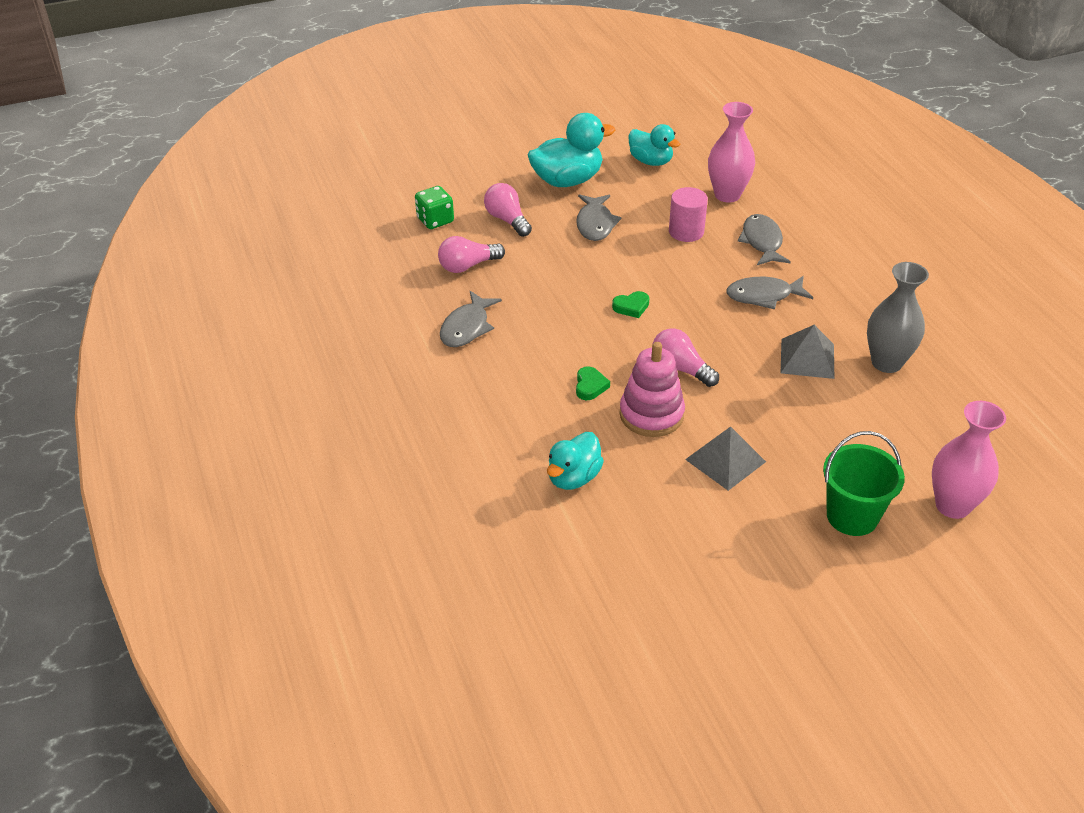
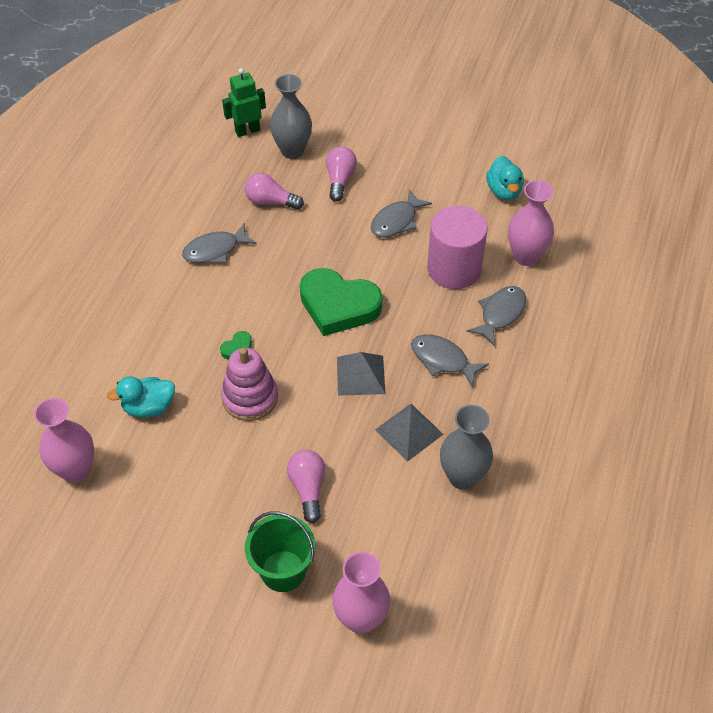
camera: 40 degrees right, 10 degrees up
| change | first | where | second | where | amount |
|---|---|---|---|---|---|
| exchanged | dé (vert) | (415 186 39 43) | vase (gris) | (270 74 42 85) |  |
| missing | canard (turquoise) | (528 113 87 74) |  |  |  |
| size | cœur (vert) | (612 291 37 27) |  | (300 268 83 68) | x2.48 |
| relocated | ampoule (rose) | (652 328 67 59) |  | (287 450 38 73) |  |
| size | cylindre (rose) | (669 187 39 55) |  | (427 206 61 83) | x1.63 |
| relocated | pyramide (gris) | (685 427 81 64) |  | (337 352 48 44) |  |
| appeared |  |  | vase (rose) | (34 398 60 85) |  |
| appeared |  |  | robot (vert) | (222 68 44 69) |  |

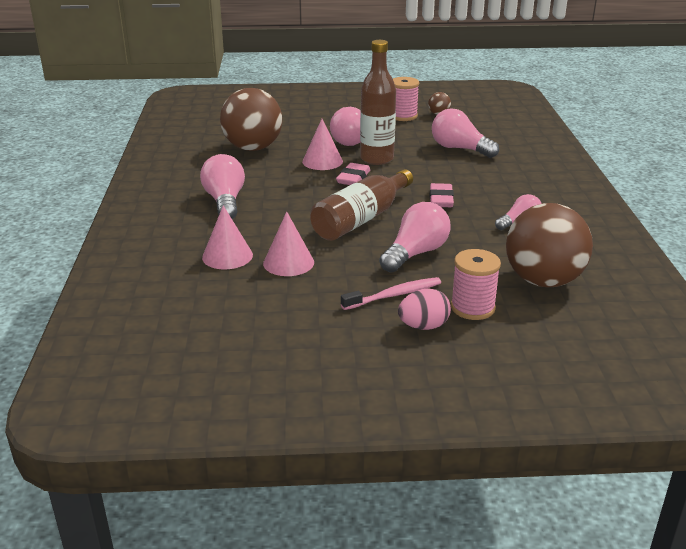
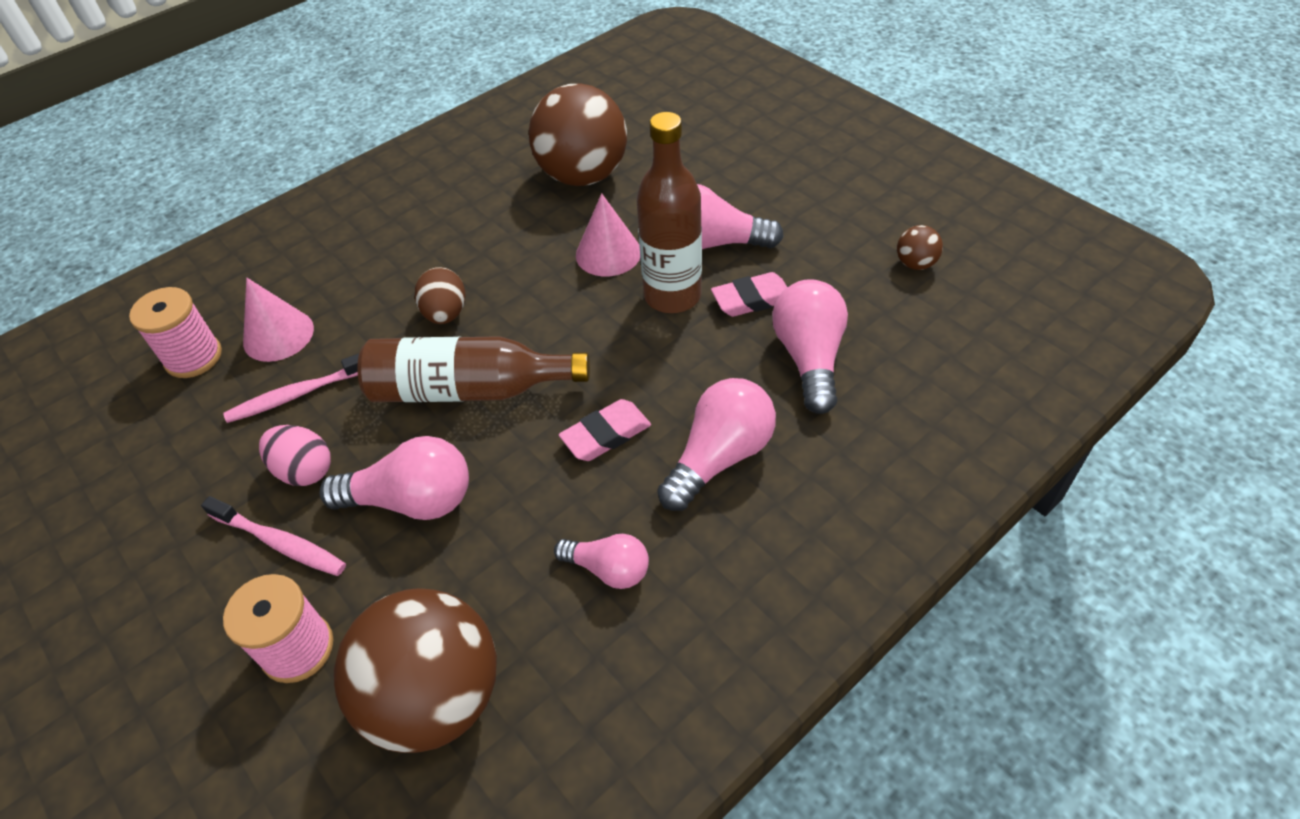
camera: 55 degrees right, 20 degrees up
| change | first | where | second | where | amount |
|---|---|---|---|---|---|
| relocated | ampoule (rose) | (200 154 45 65) |  | (657 378 119 133) |  |
| exchanged | cône (rose) | (263 211 51 65) | brosse à dents (rose) | (224 354 135 69) |  |
| relocated | gomme (rose) | (336 163 34 22) |  | (711 272 76 45) |  |
| relocated | bobine (rose) | (393 77 26 44) |  | (129 287 93 91) |  |
| relocated | œuf (rose) | (398 288 53 42) |  | (259 425 72 61) |  |
| appeared |  |  | œuf (marron) | (415 267 50 57) |  |

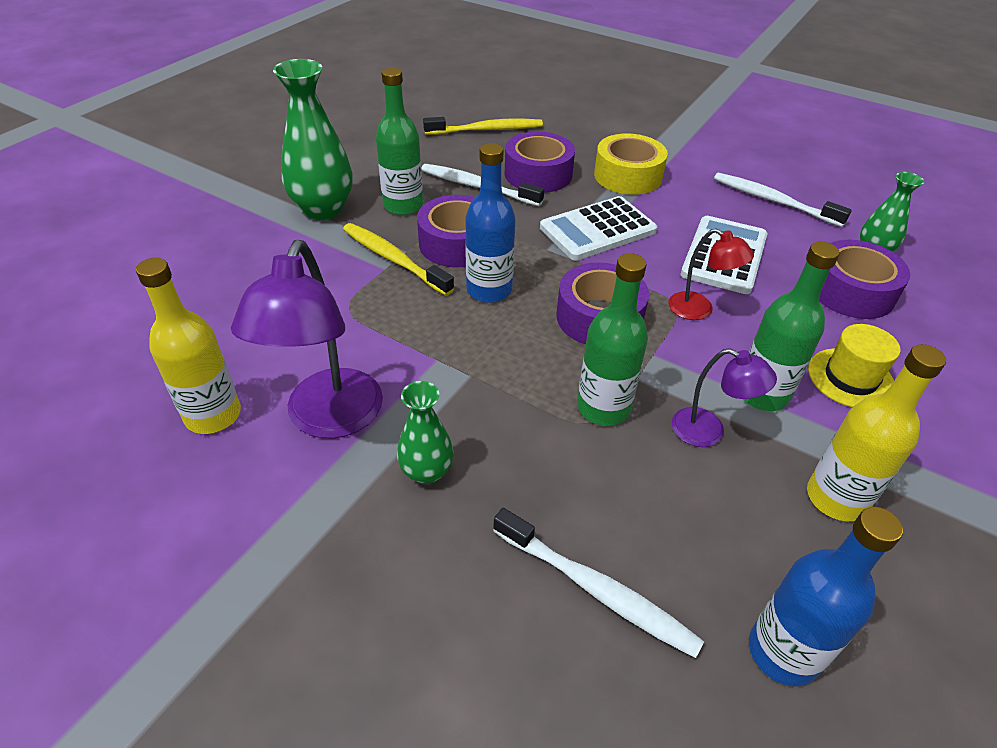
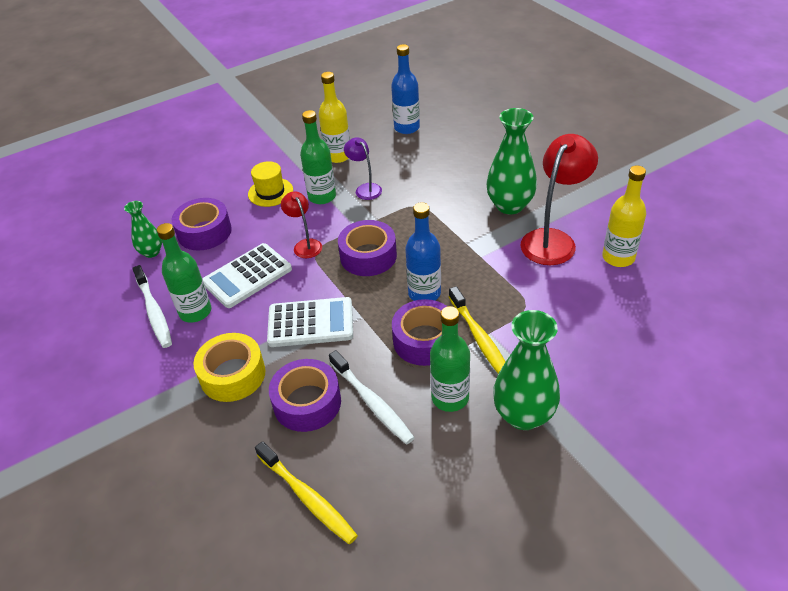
camera: 150 degrees left, 0 degrees up
| change | first | where | second | where | amount |
|---|---|---|---|---|---|
| colour | lampe (violet) | (231 240 152 198) | lampe (rouge) | (520 134 78 131) |  |
| size | vase (vert) | (397 381 57 104) |  | (486 108 51 106) | x1.78 |
| spun | brosse à dents (jaune) | (423 117 120 18) |  | (255 441 103 103) | 150 degrees counterclockwise |
| missing | brosse à dents (blanc) | (493 508 211 150) |  |  |  |
| relocated | bouteille (vert) | (577 253 71 173) |  | (157 223 54 100) |  |

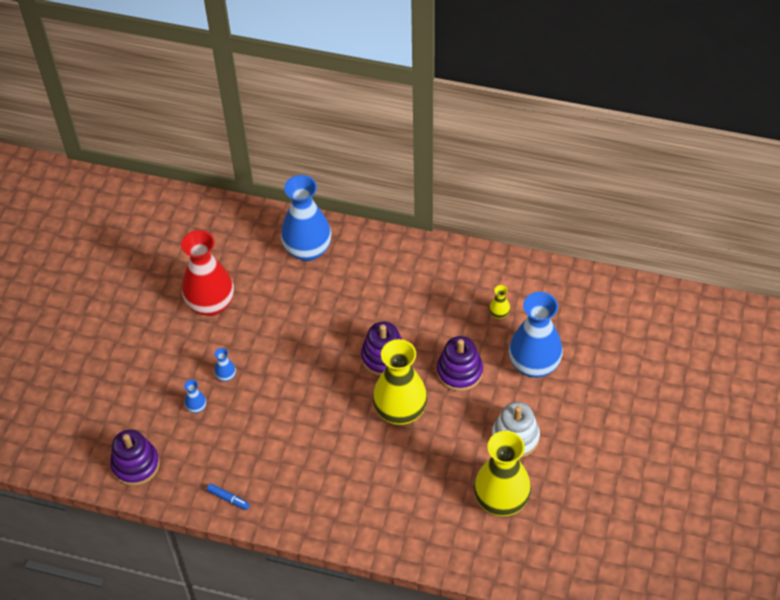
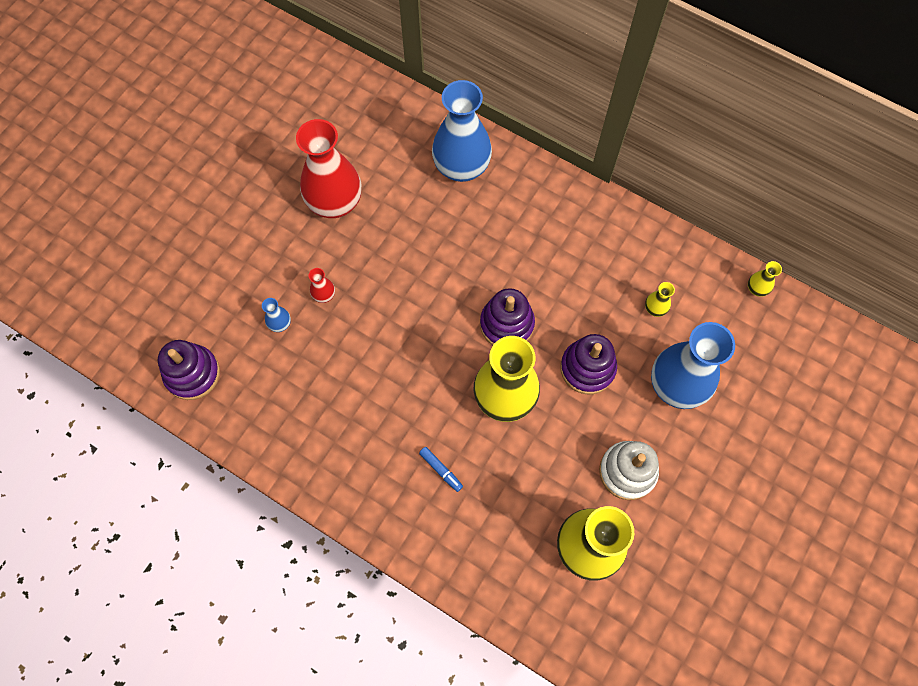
camera: 15 degrees right, 15 degrees up
| change | first | where | second | where | amount |
|---|---|---|---|---|---|
| relocated | feutre (bleu) | (207 483 43 27) |  | (419 447 44 45) |  |
| colour | vase (bleu) | (214 348 22 33) | vase (rouge) | (308 268 27 35) |  |
| appeared |  |  | vase (jaune) | (748 261 34 36) |  |

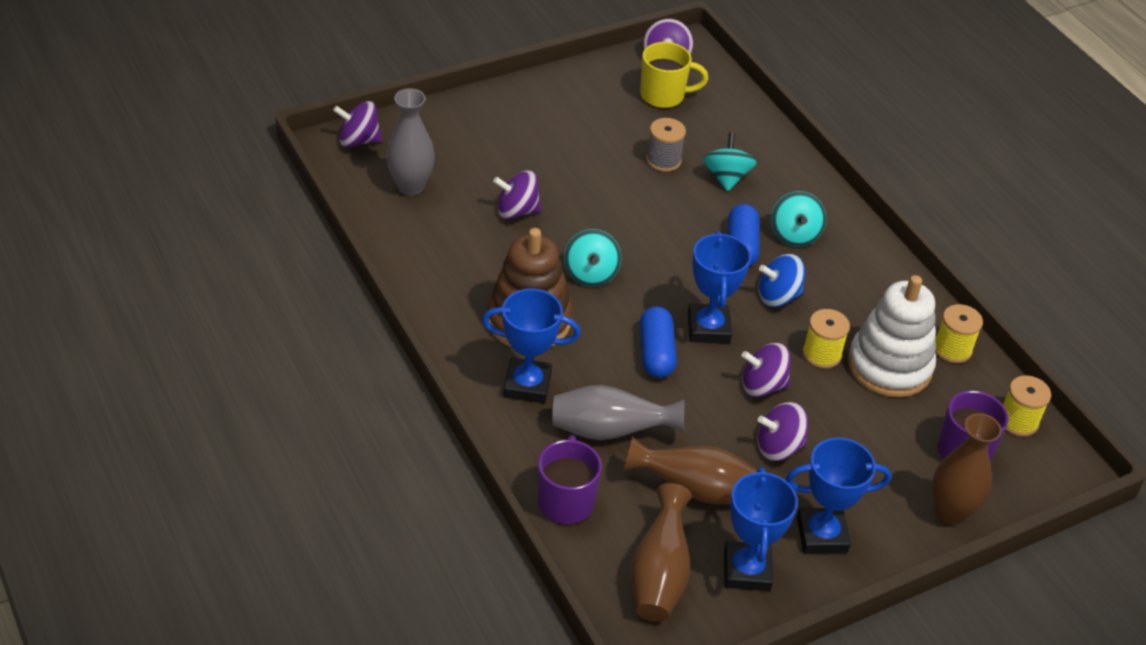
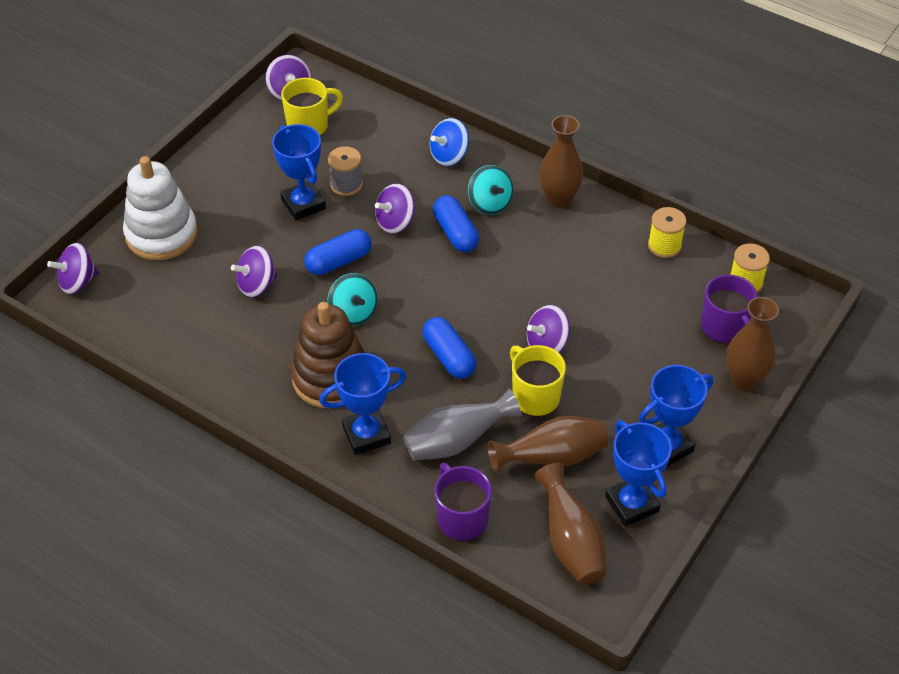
camera: 25 degrees left, 5 degrees up
| change | first | where | second | where | amount |
|---|---|---|---|---|---|
| missing | vase (gris) | (386 88 49 108) |  |  |  |
| relocated | trophée (bleu) | (688 231 63 112) |  | (272 124 54 97) |  |
| missing | toupie (turquoise) | (703 132 54 60) |  |  |  |
| relocated | toupie (violet) | (757 402 51 59) |  | (375 183 40 51) |  |
| relocated | toupie (bleu) | (759 254 46 53) |  | (430 118 39 48) |  |
| missing | bobine (jaune) | (802 309 48 59) |  |  |  |
| relocated | jouet à empiler (blanc) | (848 275 88 122) |  | (123 156 75 104) |  |
| appeared |  |  | gélule (bleu) | (304 229 68 46) |  |
| appeared |  |  | tasse (jaune) | (510 345 56 71) |  |
| appeared |  |  | vase (marron) | (540 115 43 93) |  |

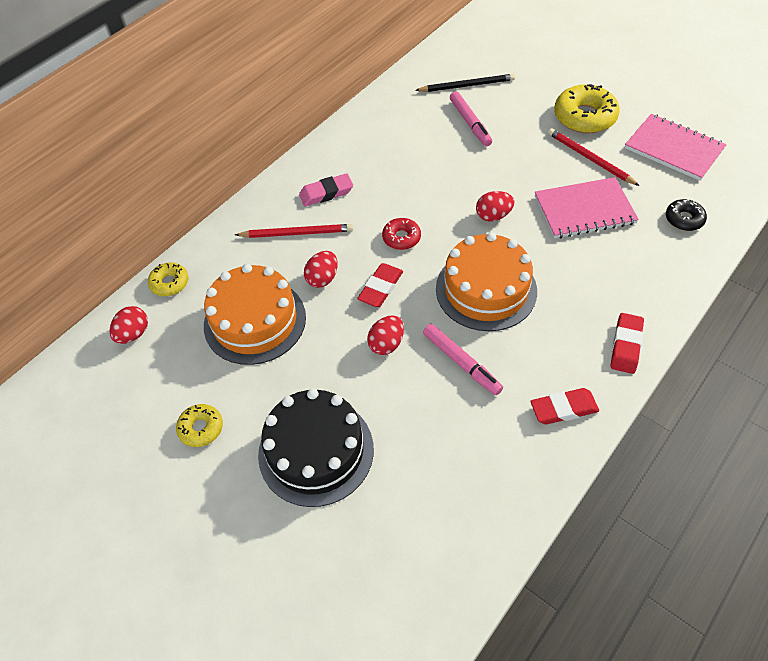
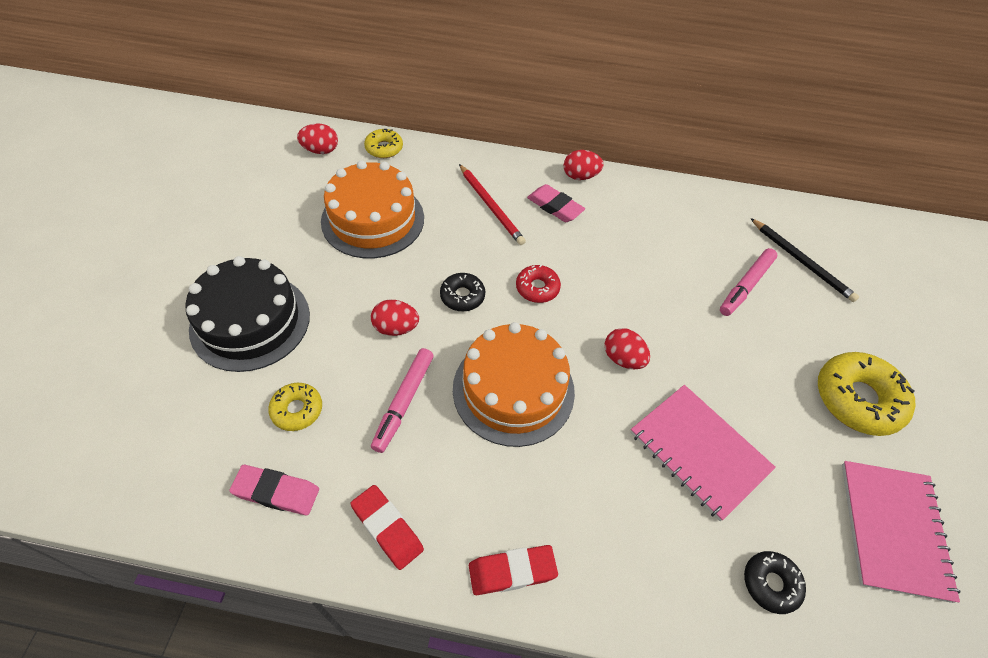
camera: 55 degrees right, 0 degrees up
| change | first | where | second | where | amount |
|---|---|---|---|---|---|
| relocated | beignet (jaune) | (176 404 47 43) |  | (268 383 54 48) |  |
| relocated | œuf (rouge) | (304 251 34 37) |  | (563 150 41 30) |  |
| exchanged | gomme (rouge) | (357 263 46 44) | beignet (noir) | (440 273 45 38) |  |
| missing | crayon (rouge) | (548 128 92 58) |  |  |  |
| appeared |  |  | gomme (rose) | (229 465 90 50) |  |

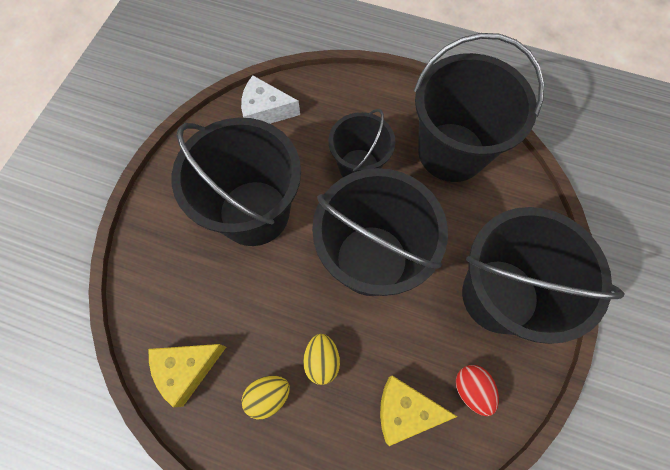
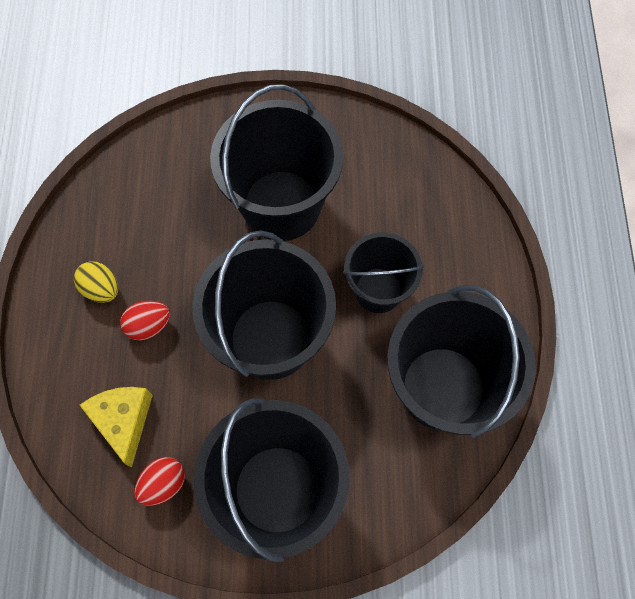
camera: 70 degrees right, 0 degrees up
| change | first | where | second | where | amount |
|---|---|---|---|---|---|
| missing | fromage (jaune) | (149 344 77 63) |  |  |  |
| missing | fromage (blanc) | (241 76 59 48) |  |  |  |
| colour | œuf (jaune) | (303 334 37 51) | œuf (rouge) | (120 301 50 39) |  |

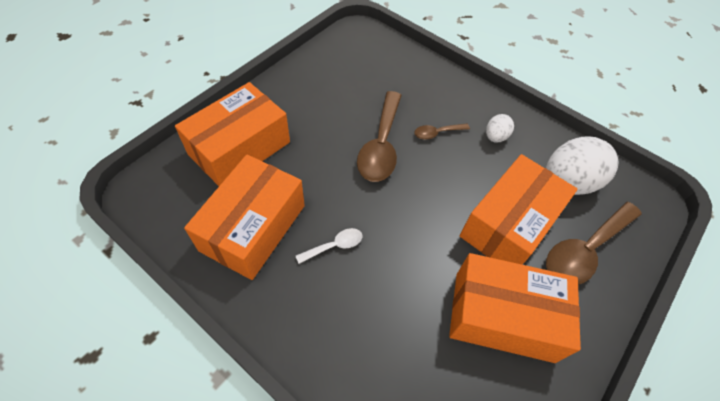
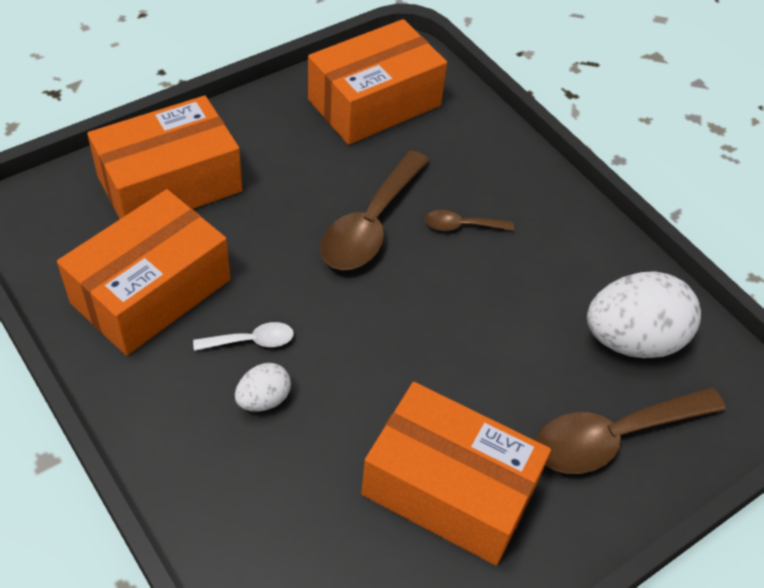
camera: 15 degrees right, 5 degrees down
| change | first | where | second | where | amount |
|---|---|---|---|---|---|
| relocated | boîte (orange) | (460 154 118 111) |  | (308 19 139 126) |  |
| relocated | œuf (blanc) | (486 114 28 29) |  | (235 363 56 49) |  |

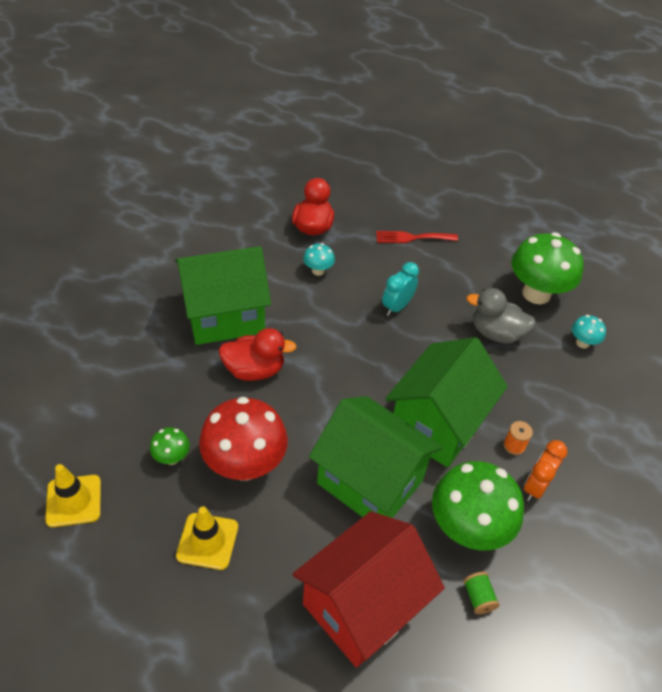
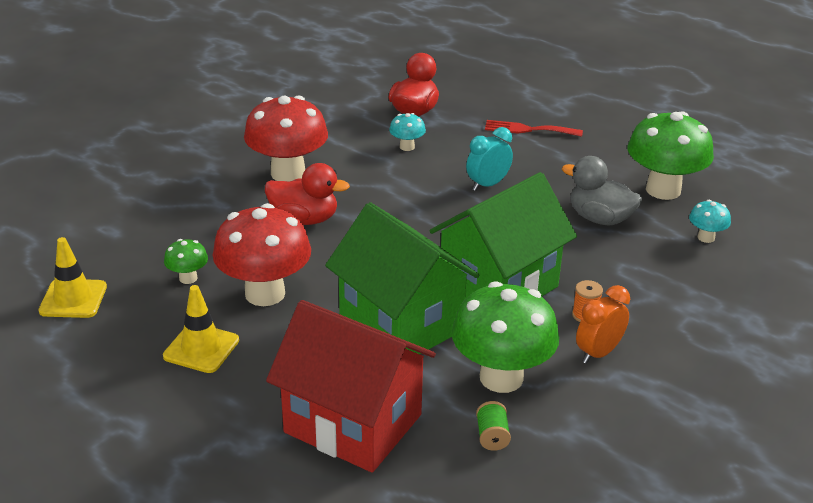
camera: 15 degrees right, 15 degrees down
| change | first | where | second | where | amount |
|---|---|---|---|---|---|
| exchanged | maison (vert) | (175 246 96 99) | champignon (rouge) | (244 95 84 87) |  |
| spun | maison (rouge) | (292 511 153 156) |  | (266 300 170 173) | 60 degrees clockwise |

